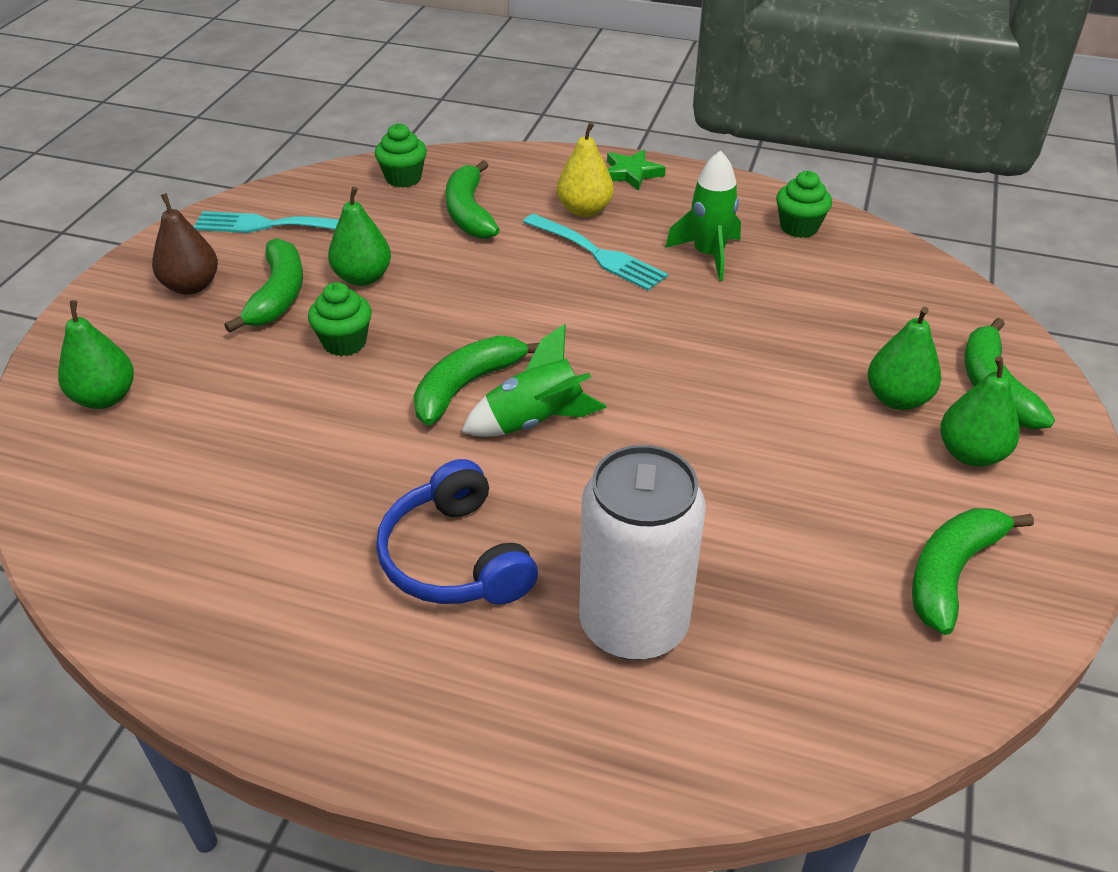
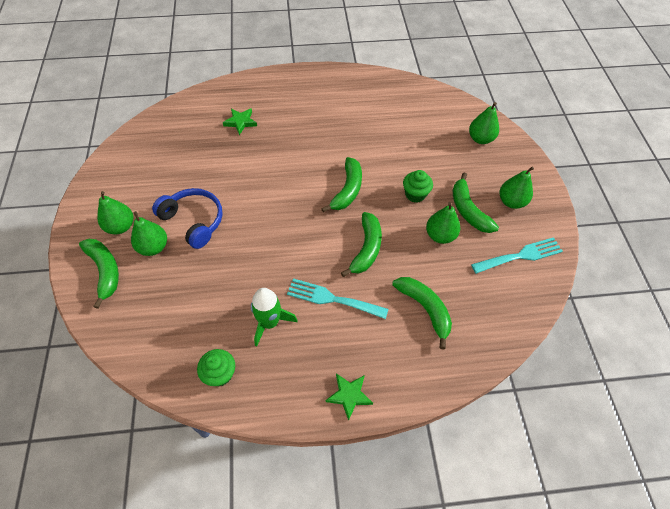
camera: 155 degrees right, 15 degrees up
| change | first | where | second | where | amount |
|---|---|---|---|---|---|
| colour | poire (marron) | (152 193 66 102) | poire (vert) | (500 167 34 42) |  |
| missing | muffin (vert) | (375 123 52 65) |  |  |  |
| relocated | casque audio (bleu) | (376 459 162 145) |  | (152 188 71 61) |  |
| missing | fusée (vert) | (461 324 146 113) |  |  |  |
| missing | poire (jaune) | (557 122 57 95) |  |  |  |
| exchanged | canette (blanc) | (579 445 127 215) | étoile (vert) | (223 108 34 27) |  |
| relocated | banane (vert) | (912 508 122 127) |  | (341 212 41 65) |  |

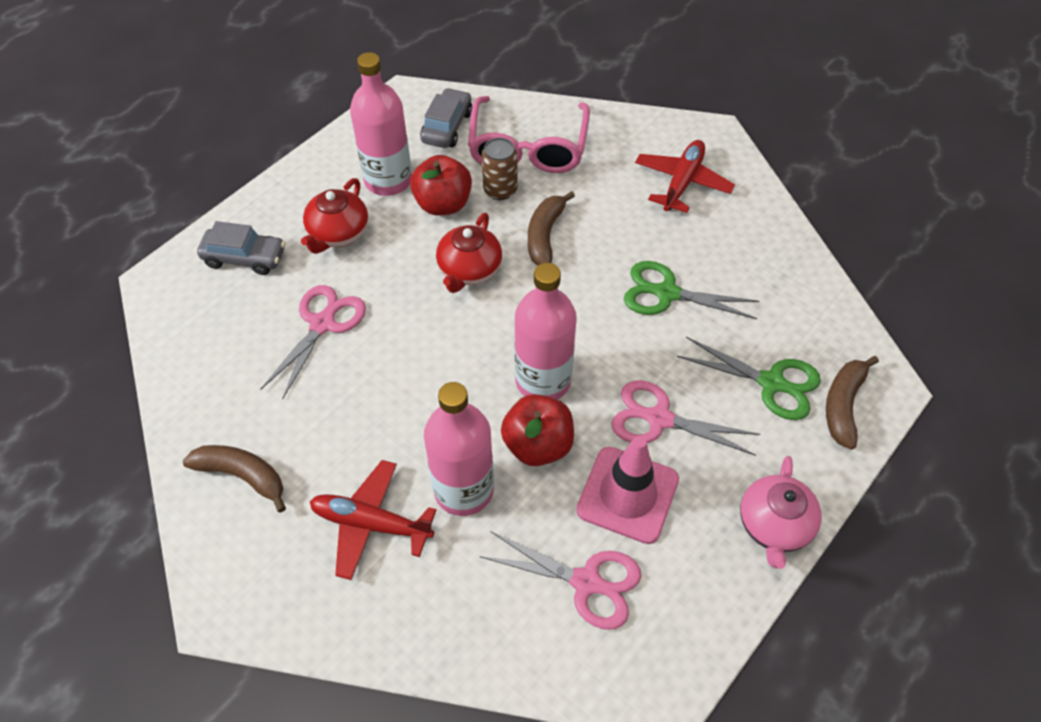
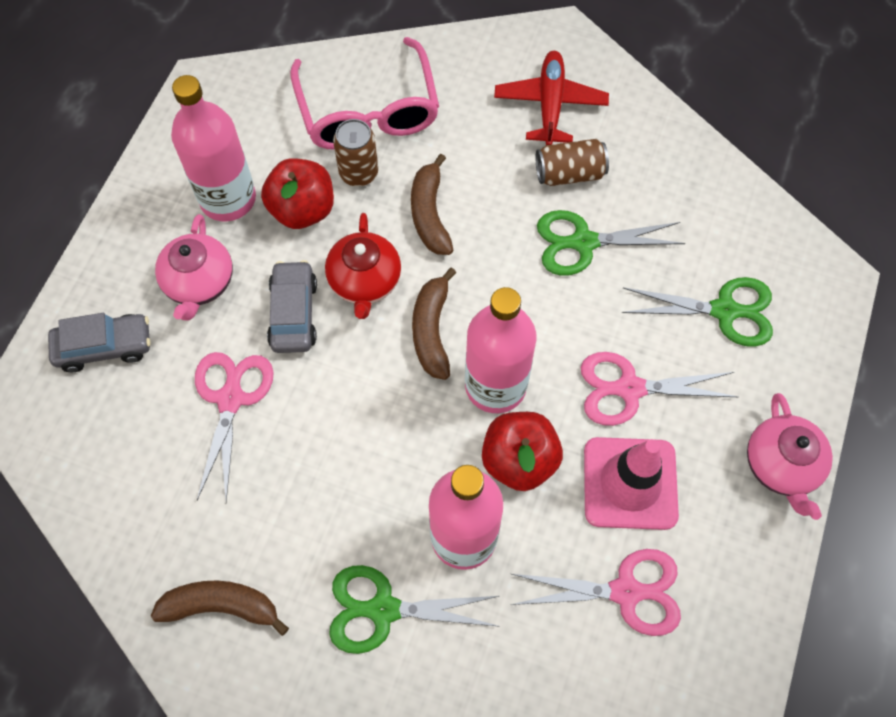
camera: 20 degrees left, 10 degrees up
| change | first | where | second | where | amount |
|---|---|---|---|---|---|
| colour | théière (rouge) | (301 178 67 76) | théière (rose) | (155 214 78 106) |  |
| exchanged | avion (rouge) | (310 460 126 120) | ciseaux (vert) | (329 565 172 89) |  |
| relocated | voiture (gris) | (420 88 52 60) |  | (267 260 50 93) |  |
| relocated | banane (marron) | (826 356 53 94) |  | (412 267 44 113) |  |
| appeared |  |  | canette (marron) | (536 139 73 47) |  |

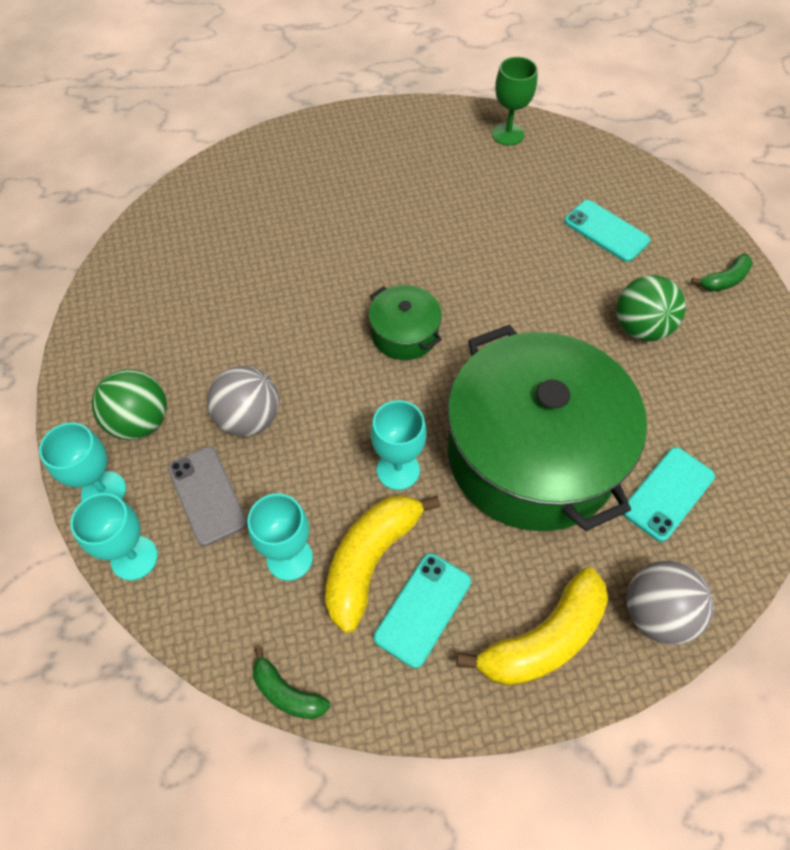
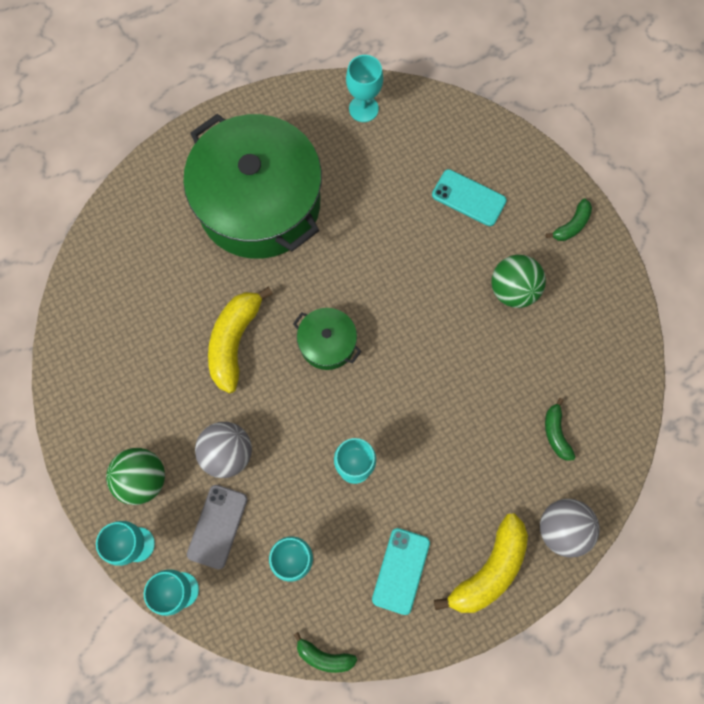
camera: 15 degrees left, 15 degrees up
| change | first | where | second | where | amount |
|---|---|---|---|---|---|
| spun | téléphone (gris) | (168 447 79 99) |  | (187 485 61 84) | 60 degrees clockwise |
| relocated | banane (jaune) | (325 495 115 138) |  | (208 287 65 106) |  |
| relocated | marmite (vert) | (447 325 200 206) |  | (183 114 139 145) |  |
| colour | verre à pied (vert) | (492 57 46 89) | verre à pied (turquoise) | (346 55 37 67) |  |
| exchanged | téléphone (turquoise) | (623 447 92 95) | banane (vert) | (545 398 30 63) |  |

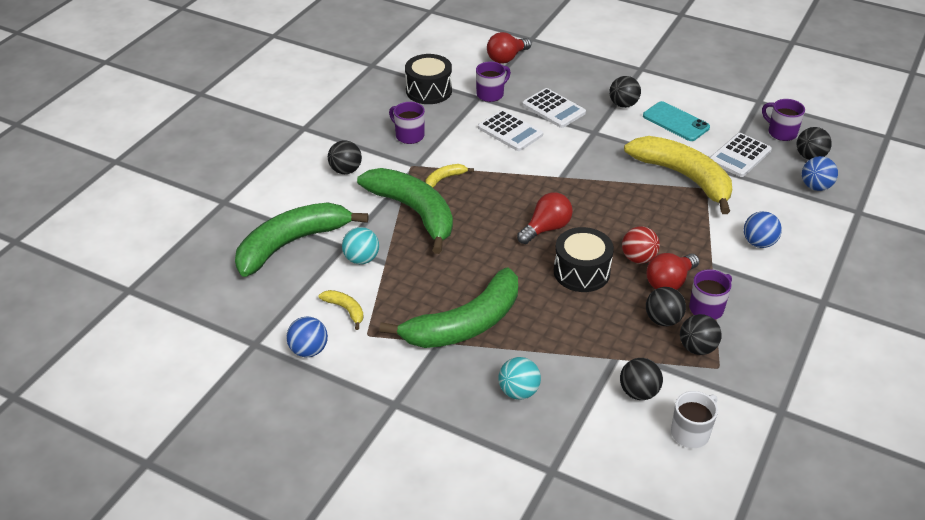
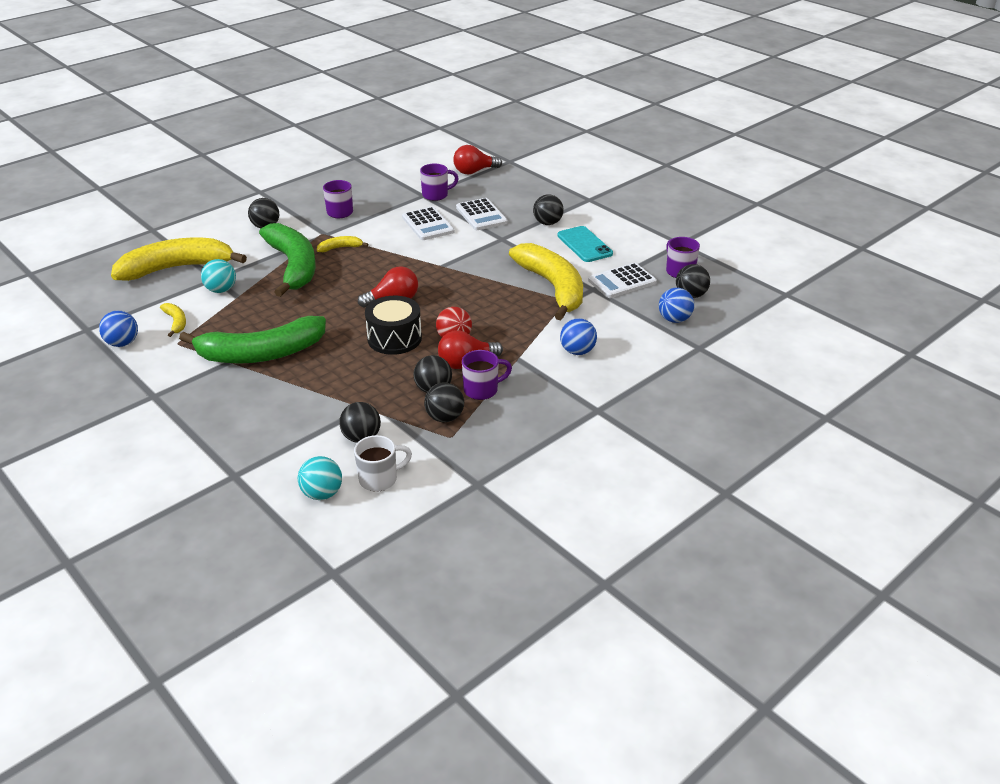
camera: 20 degrees right, 5 degrees down
| change | first | where | second | where | amount |
|---|---|---|---|---|---|
| colour | banane (vert) | (235 202 134 75) | banane (jaune) | (111 238 136 43) |  |
| missing | tambour (noir) | (405 54 47 50) |  |  |  |
| relocated | balle (turquoise) | (498 357 43 43) |  | (298 456 44 44) |  |

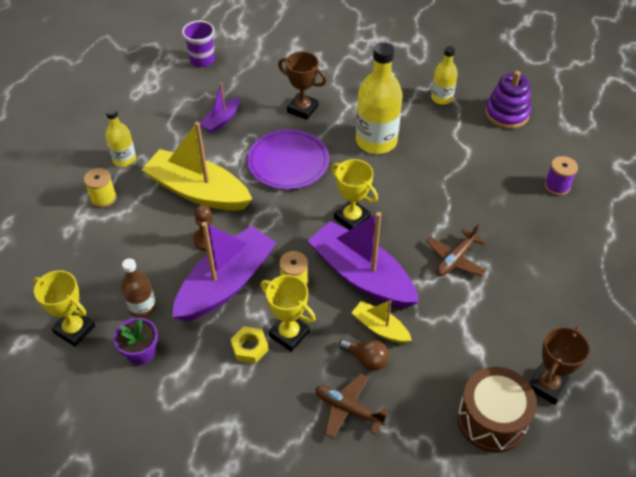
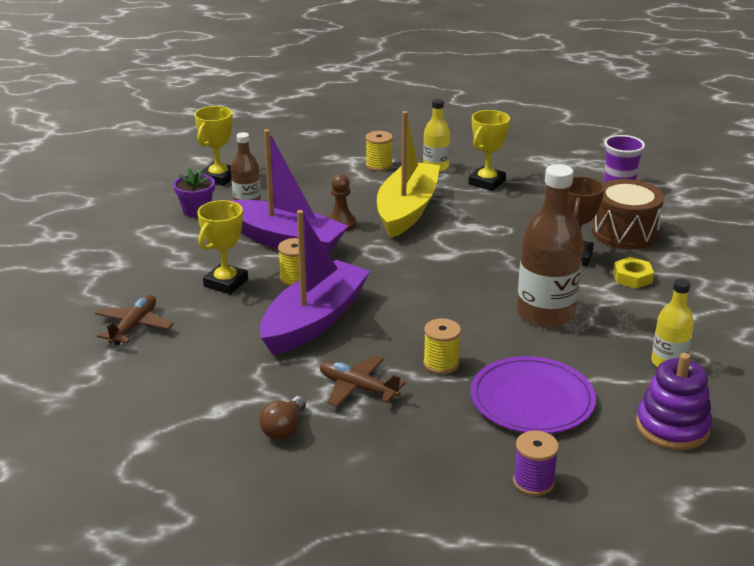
camera: 80 degrees right, 20 degrees down
| change | first | where | second | where | amount |
|---|---|---|---|---|---|
| missing | bateau (violet) | (200 82 40 51) |  |  |  |
| relocated | écrou (jaune) | (231 326 38 37) |  | (613 257 41 32) |  |
| relocated | assiette (violet) | (247 129 82 61) |  | (471 356 125 78) |  |
| relocated | trophée (jaune) | (331 159 47 71) |  | (468 110 42 81) |  |
| relocated | ampoule (marron) | (339 338 50 33) |  | (259 396 47 44) |  |
| missing | bateau (jaune) | (351 300 61 43) |  |  |  |
| colour | bouteille (jaune) | (356 42 47 112) | bouteille (marron) | (517 164 67 164) |  |
| relocated | tambour (marron) | (457 367 80 86) |  | (592 179 72 70) |  |
| missing | trophée (marron) | (529 327 61 78) |  |  |  |
| appeared |  |  | bobine (jaune) | (423 318 38 56) |  |

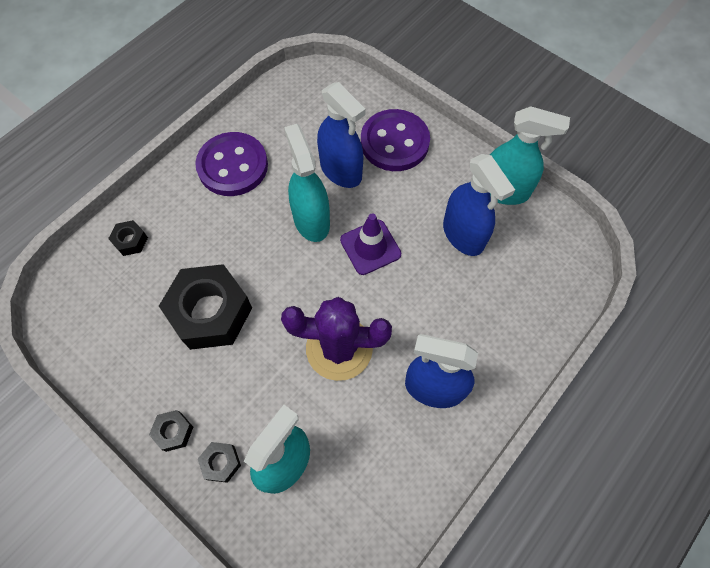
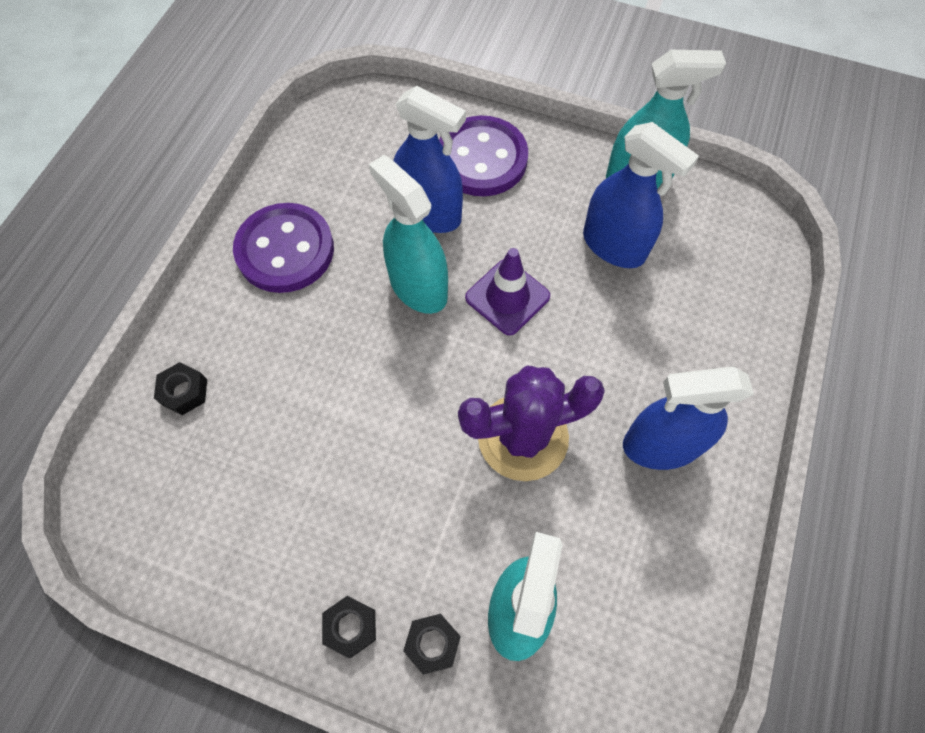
camera: 20 degrees left, 0 degrees up
| change | first | where | second | where | amount |
|---|---|---|---|---|---|
| missing | écrou (noir) | (159 264 93 86) |  |  |  |

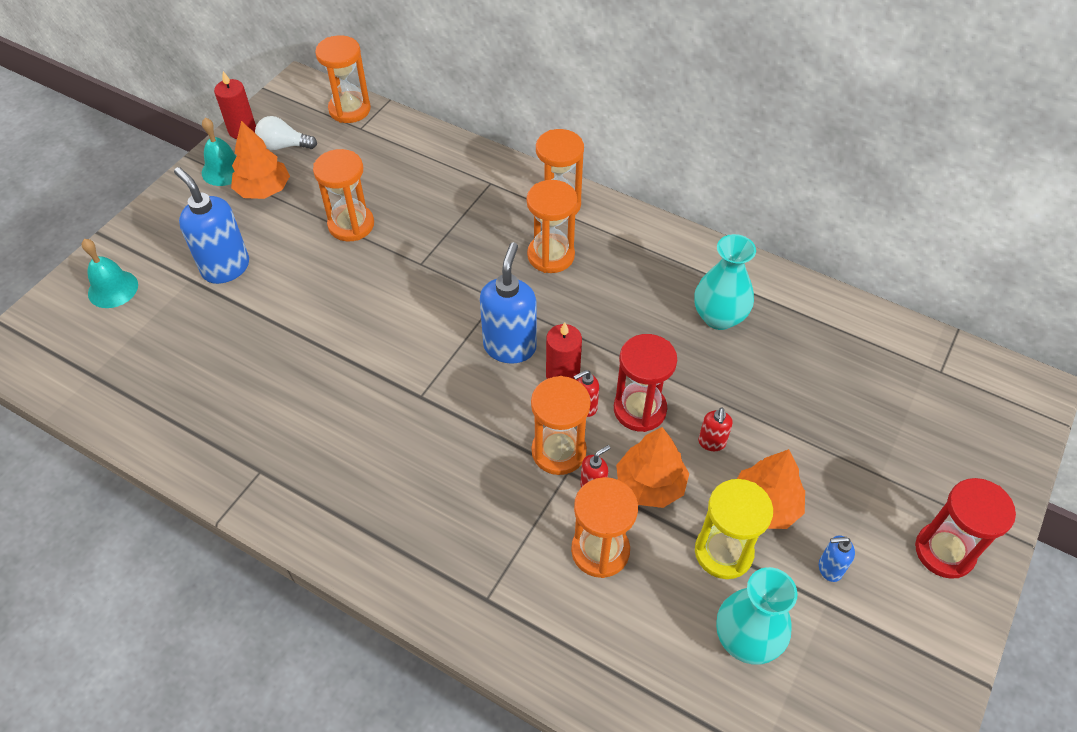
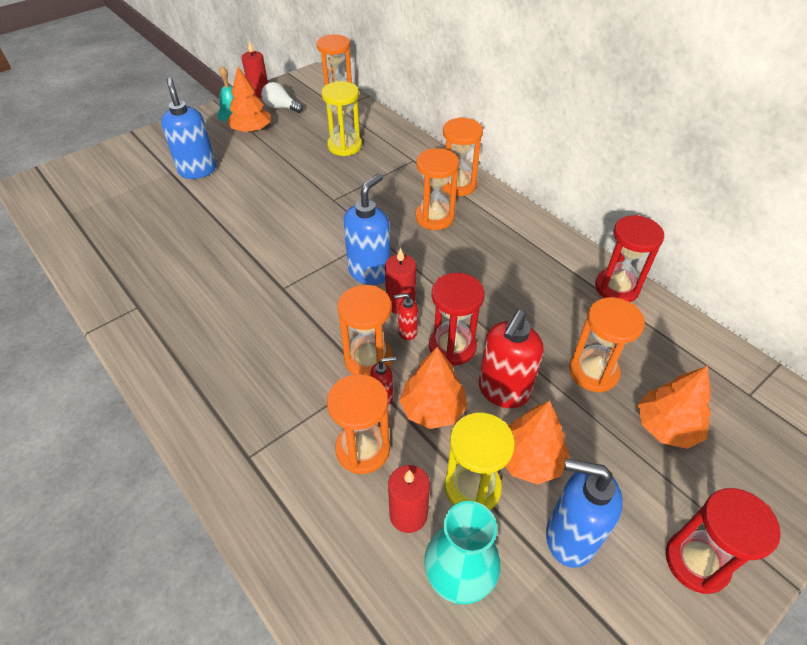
camera: 20 degrees right, 5 degrees down
| change | first | where | second | where | amount |
|---|---|---|---|---|---|
| missing | cloche (turquoise) | (82 239 56 69) |  |  |  |
| relocated | sablier (orange) | (313 149 61 92) |  | (569 297 76 95) |  |
| missing | vase (turquoise) | (694 234 62 96) |  |  |  |
| size | distributeur de savon (rouge) | (698 408 35 43) |  | (479 310 64 98) | x2.05 |
| size | distributeur de savon (bleu) | (819 535 36 47) |  | (546 458 77 110) | x2.05 |
| appeared |  |  | sablier (jaune) | (322 81 40 75) |  |
| appeared |  |  | bougie (rouge) | (388 465 42 68) |  |
| appeared |  |  | sablier (rouge) | (595 215 69 87) |  |
| appeared |  |  | arbre (orange) | (638 366 73 83) |  |

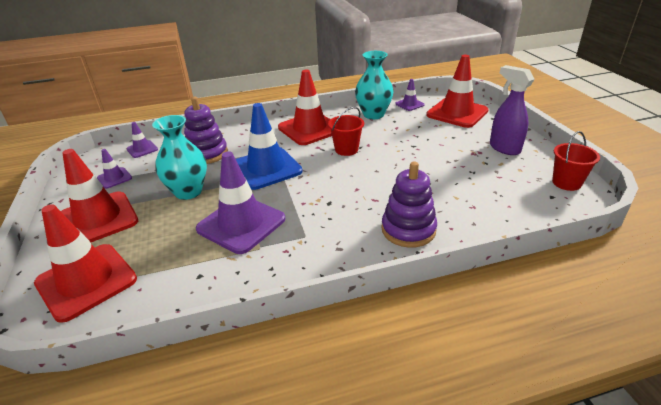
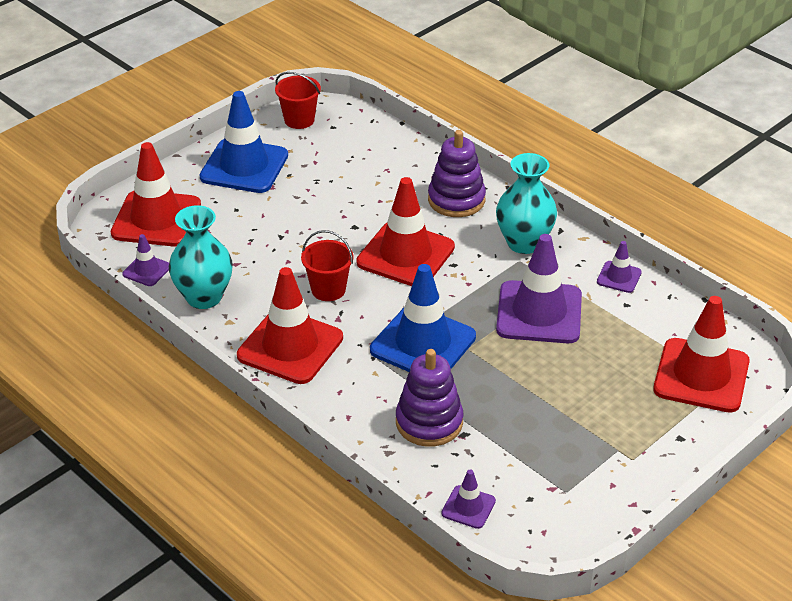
camera: 120 degrees left, 5 degrees up
| change | first | where | second | where | amount |
|---|---|---|---|---|---|
| relocated | cône de chantier (rouge) | (61 149 77 93) |  | (356 177 99 109) |  |
| relocated | cône de chantier (violet) | (97 149 35 40) |  | (597 241 45 52) |  |
| relocated | vase (turquoise) | (152 115 55 85) |  | (496 153 61 101) |  |
| exchanged | vaporisateur (violet) | (490 65 44 90) | cône de chantier (bleu) | (200 91 88 102) |  |

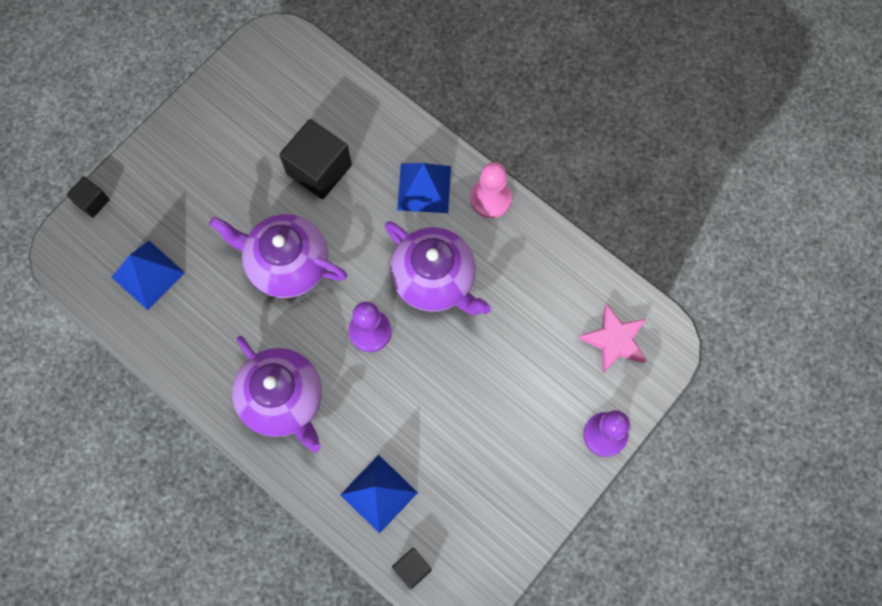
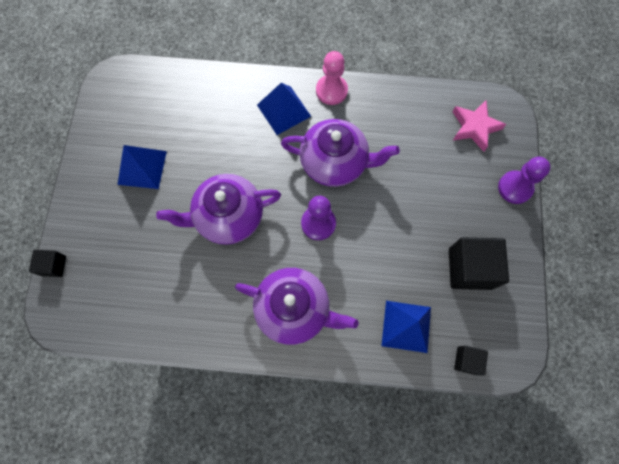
camera: 35 degrees left, 0 degrees up
| change | first | where | second | where | amount |
|---|---|---|---|---|---|
| relocated | pyramide (bleu) | (112 241 73 69) |  | (118 145 49 44) |  |
| relocated | cube (noir) | (280 119 72 80) |  | (449 237 60 53) |  |

